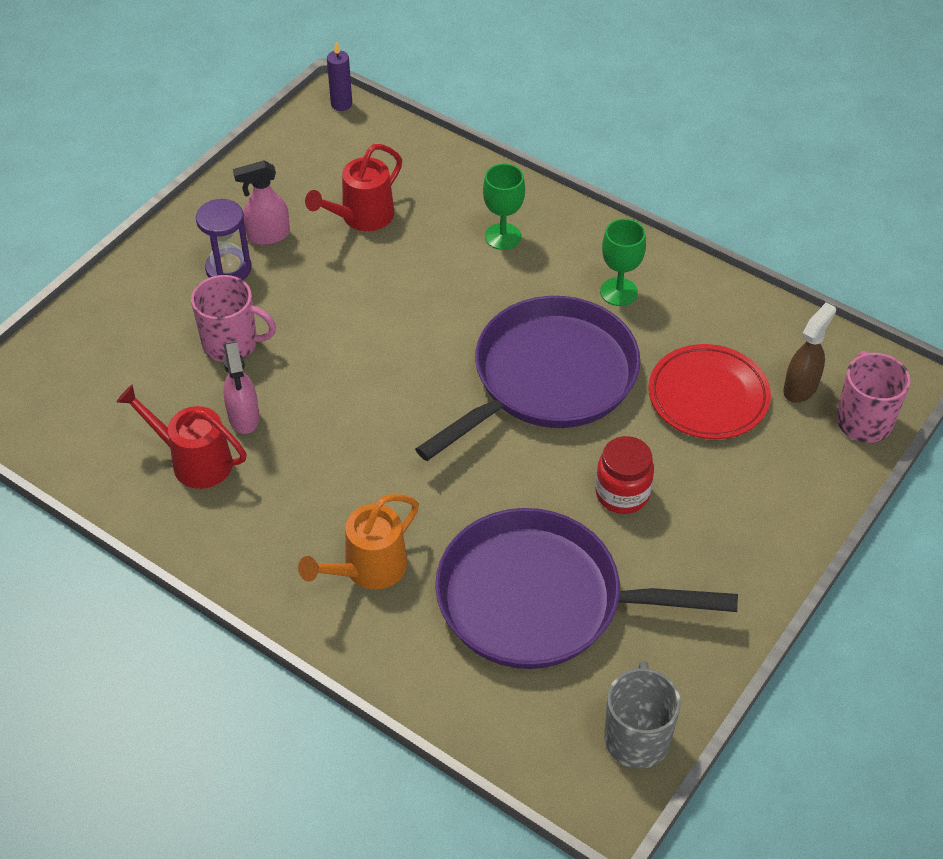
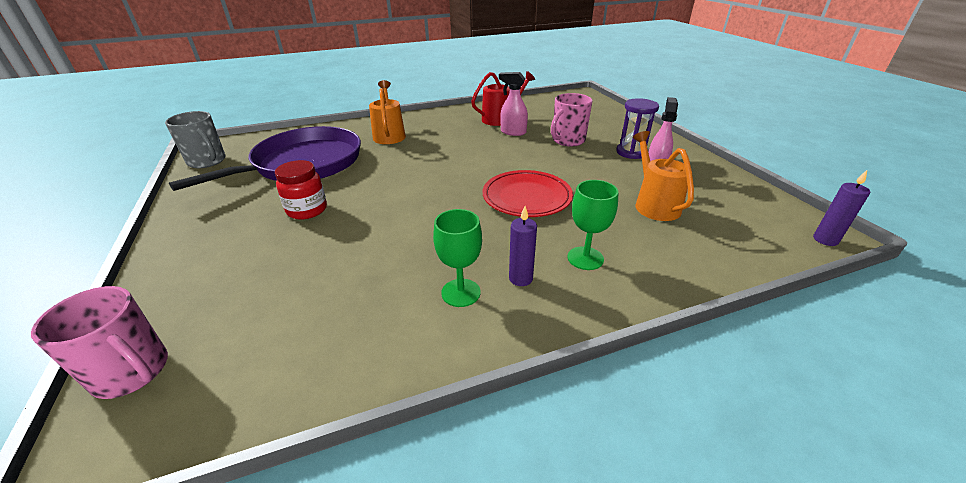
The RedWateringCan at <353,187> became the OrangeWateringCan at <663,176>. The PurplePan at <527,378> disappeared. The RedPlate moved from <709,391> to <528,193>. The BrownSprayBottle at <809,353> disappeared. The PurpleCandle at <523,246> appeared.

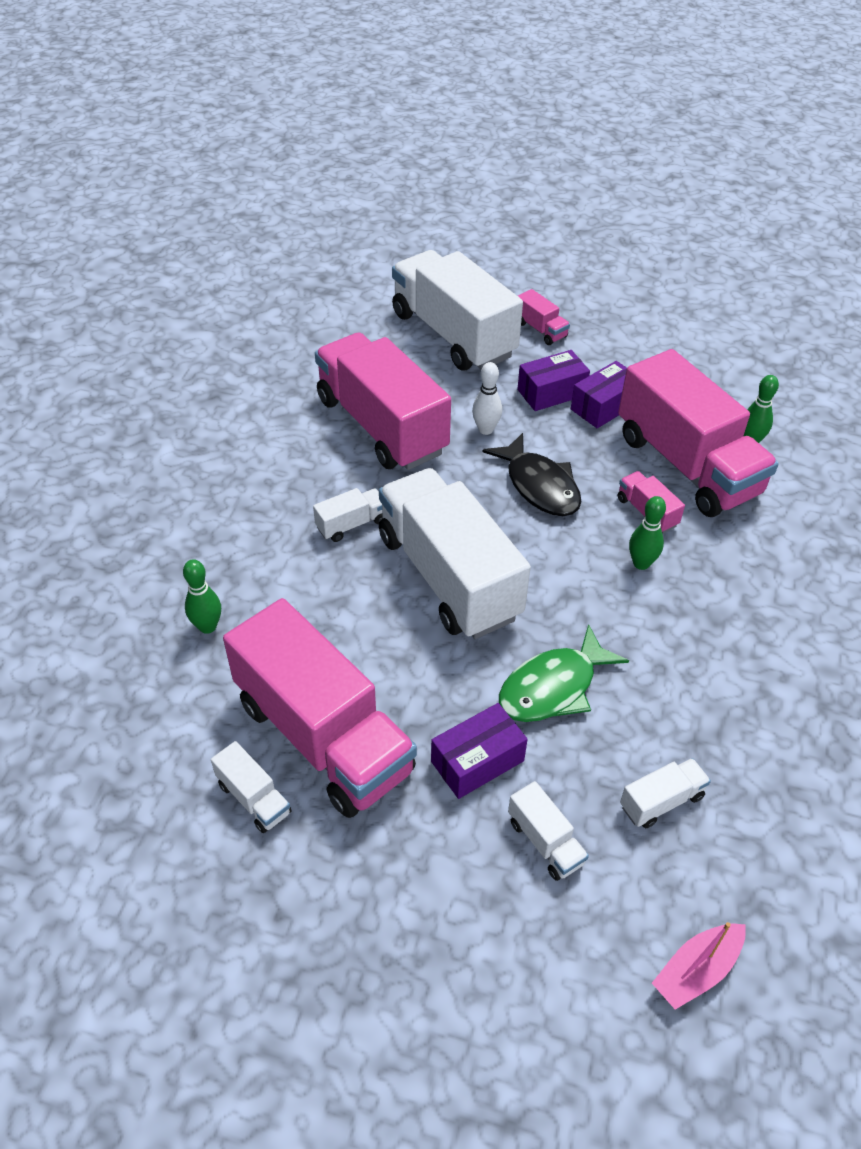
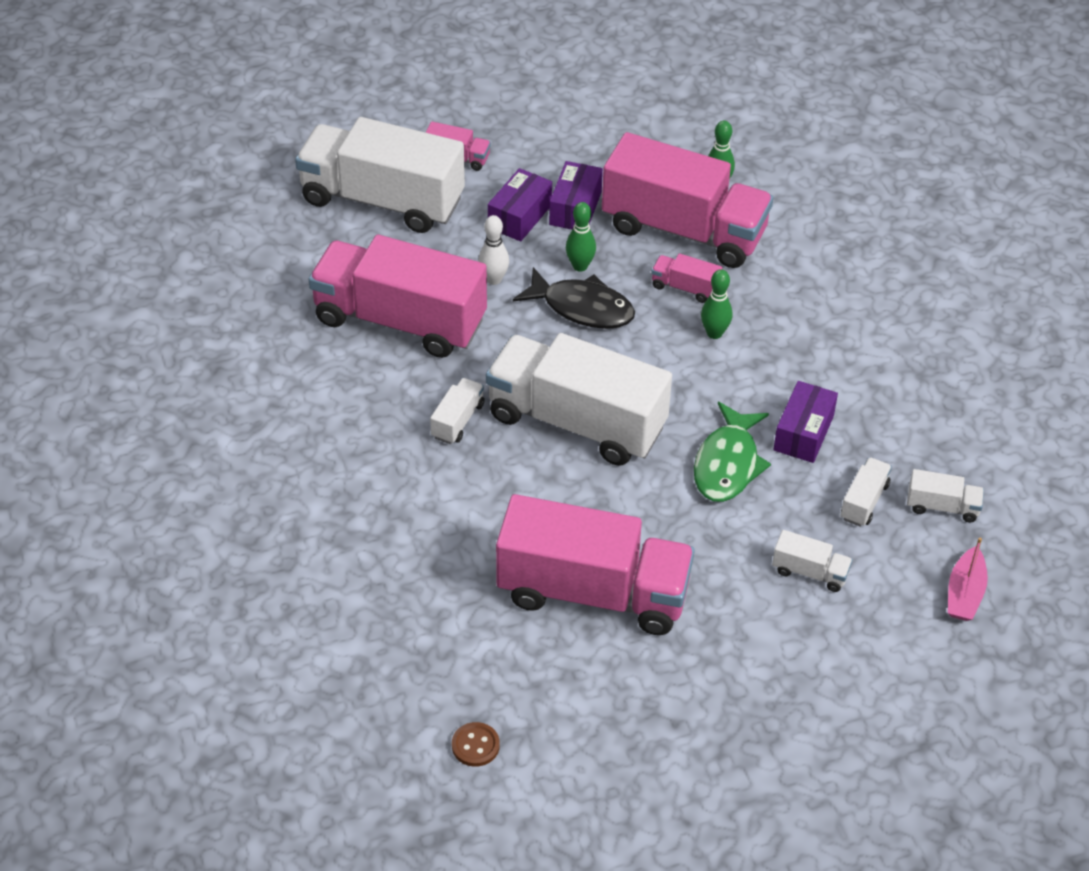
The GreenBowlingPin moved from <202,596> to <581,237>. The WhiteTruck moved from <251,787> to <945,496>. The PurpleBox moved from <479,751> to <805,422>. The BrownButton at <476,744> appeared.

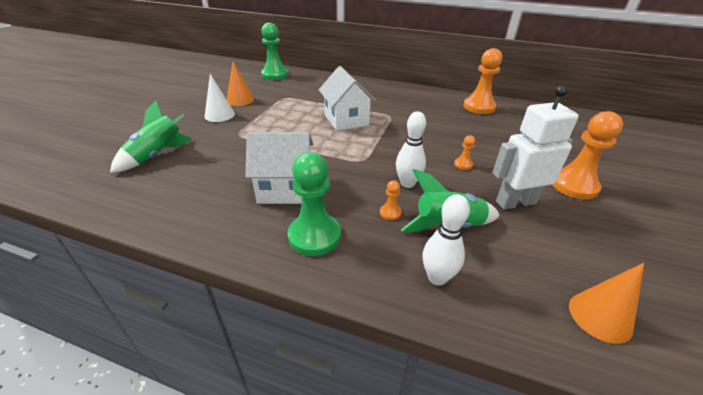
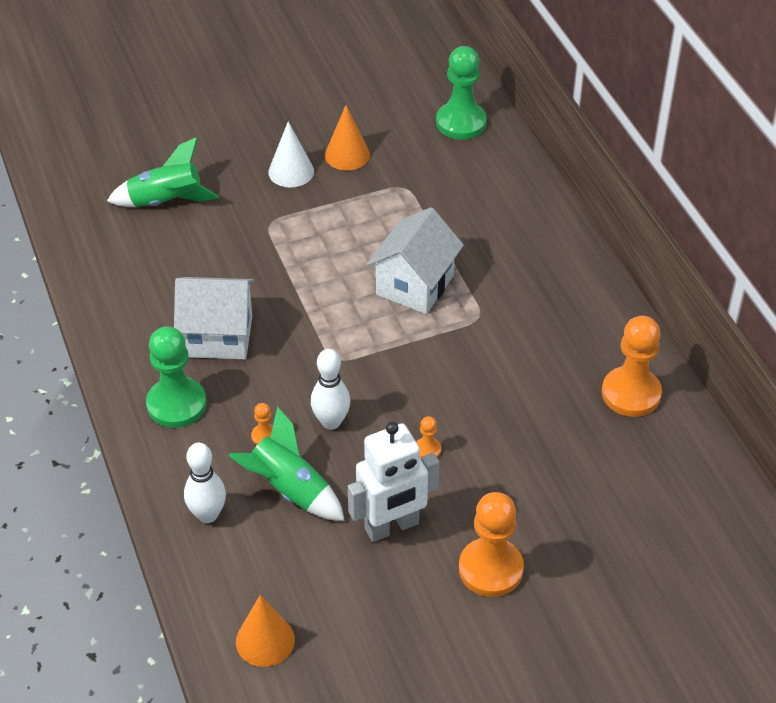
The WhiteHouse at <279,168> turned 45 degrees counterclockwise. The WhiteRobot at <535,147> turned 120 degrees clockwise.

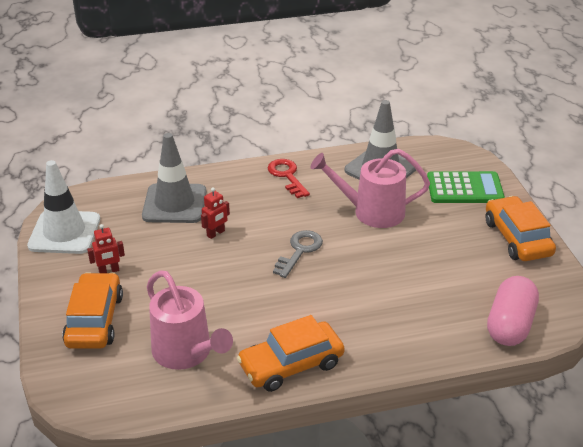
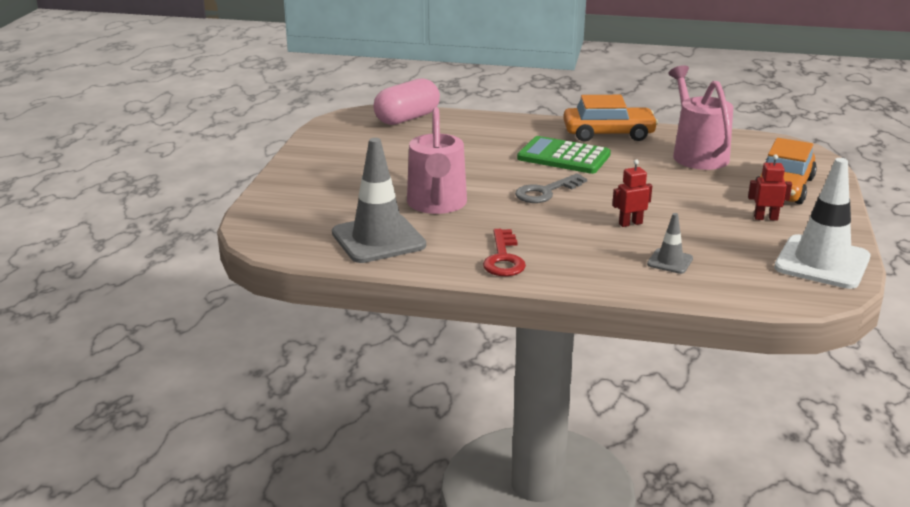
The GreyTrafficCone at <174,178> changed to 0.48 times the size. The PinkWateringCan at <370,188> turned 60 degrees clockwise. The GreenCalculator moved from <466,187> to <564,155>. The OrangeCar at <520,228> disappeared.

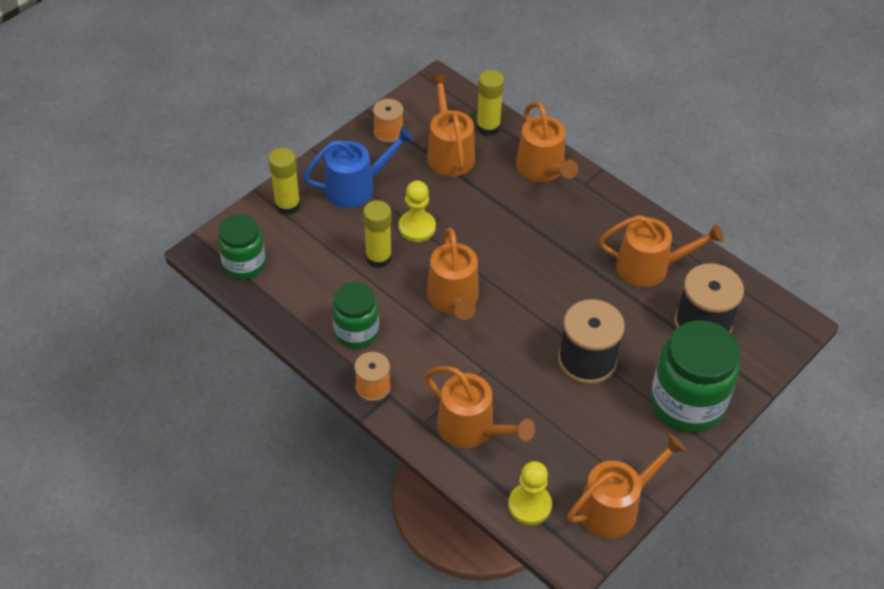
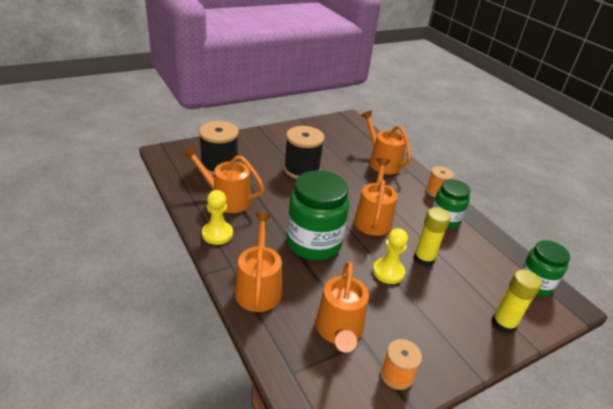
The BlueWateringCan at <358,167> disappeared. The YellowGlueStick at <490,103> disappeared. The YellowPawn moved from <530,493> to <217,217>. The OrangeWateringCan at <626,486> disappeared. The GreenJar moved from <694,376> to <317,215>.

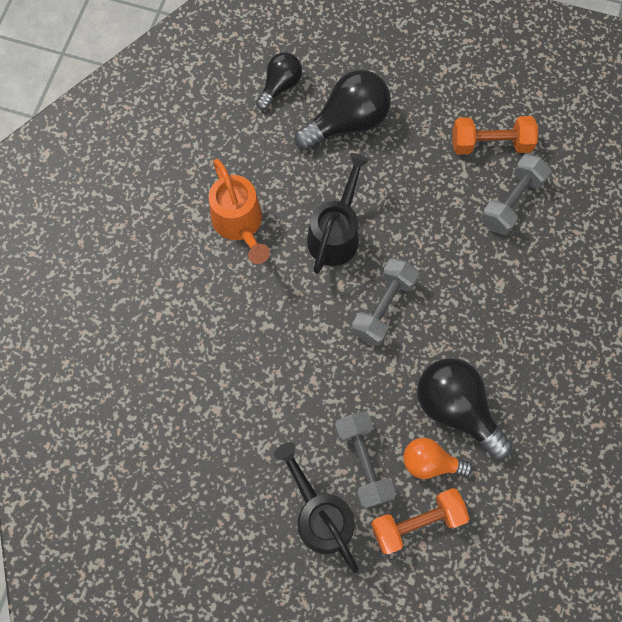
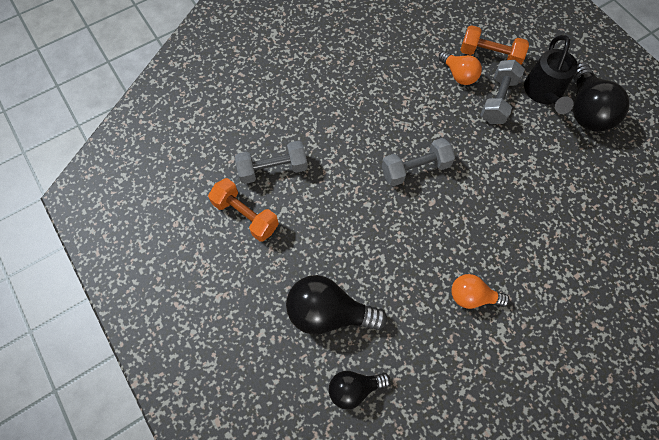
The OrangeWateringCan at <239,211> was replaced by the OrangeLightBulb at <480,291>. The BlackWateringCan at <338,213> disappeared. The BlackLightBulb moved from <464,409> to <601,97>.

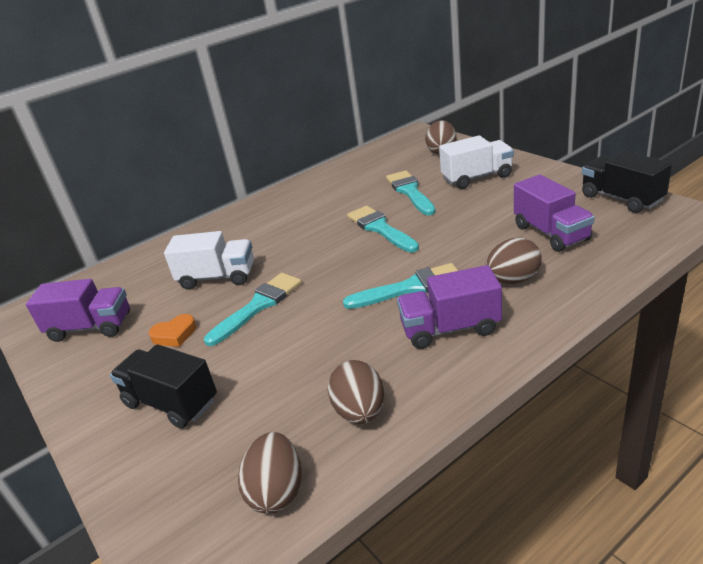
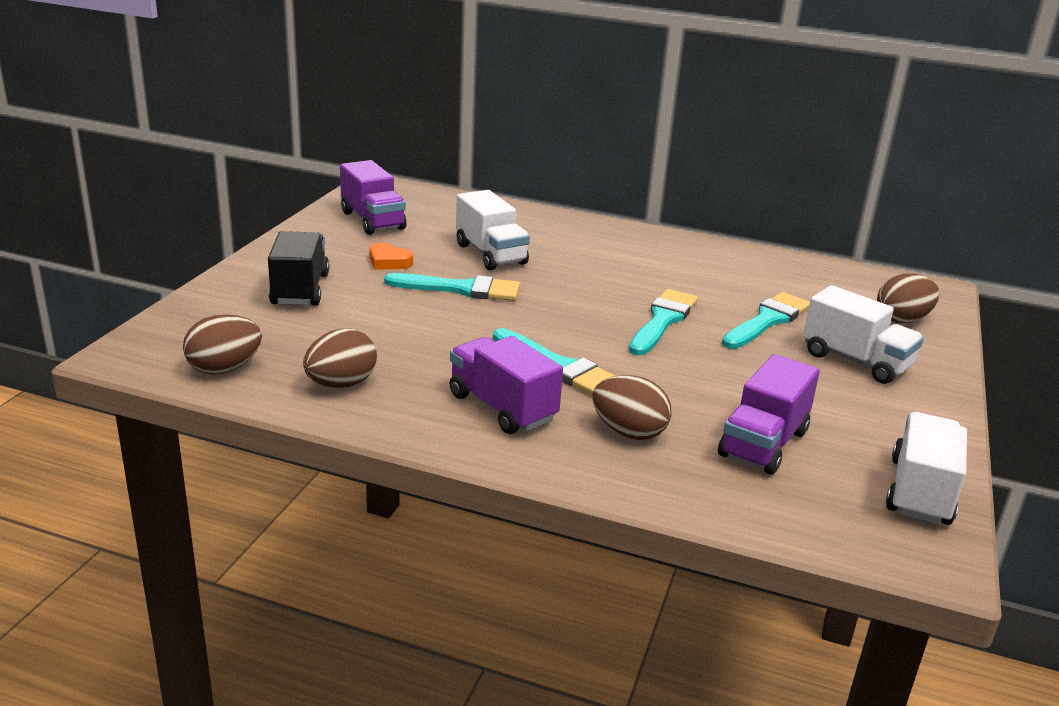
The BlackTruck at <627,182> became the WhiteTruck at <926,468>.

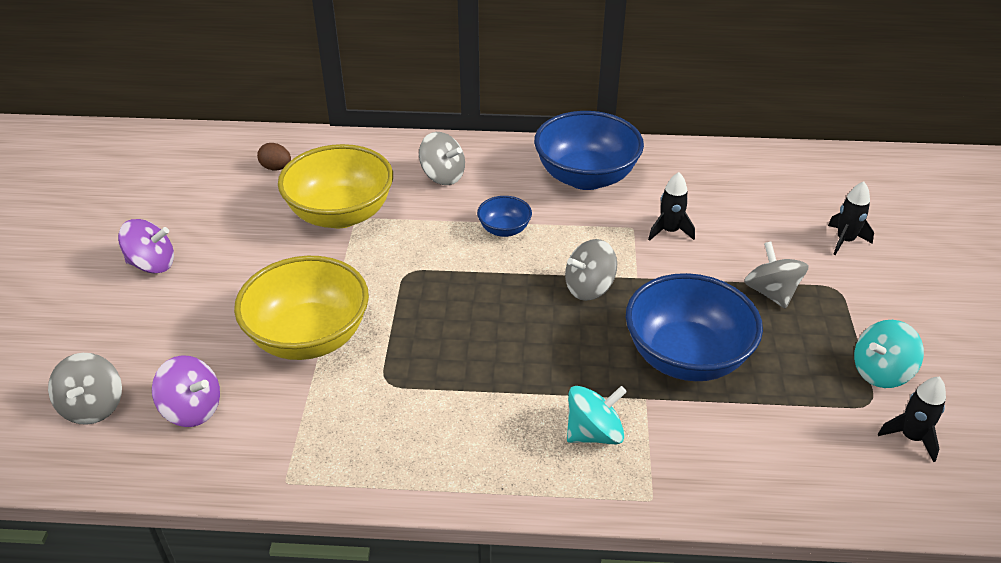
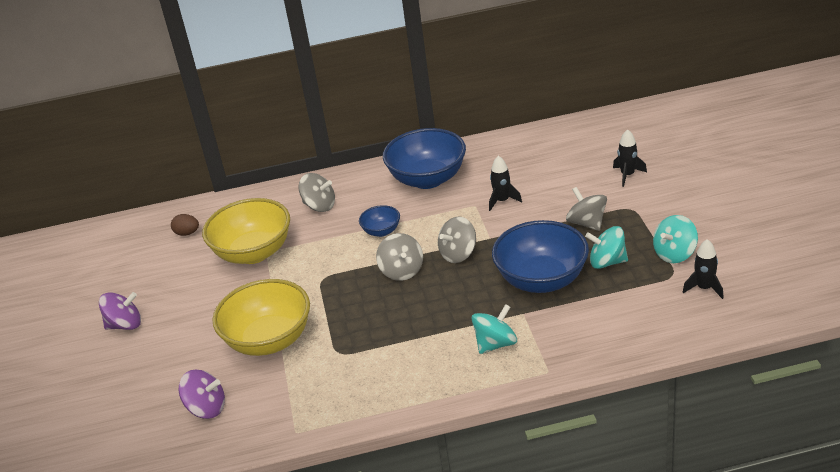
The GreySpinningTop moved from <85,389> to <399,257>. The TurquoiseSpinningTop at <606,247> appeared.

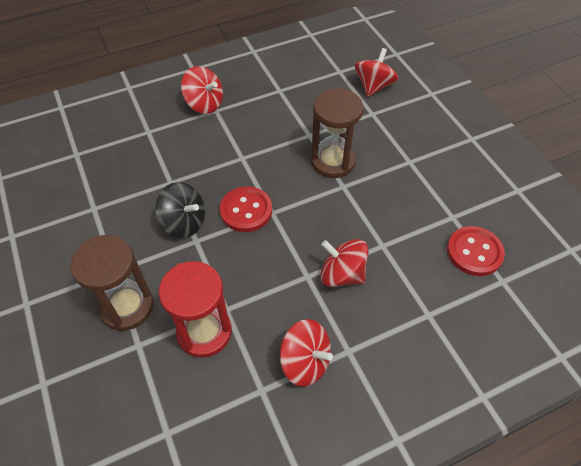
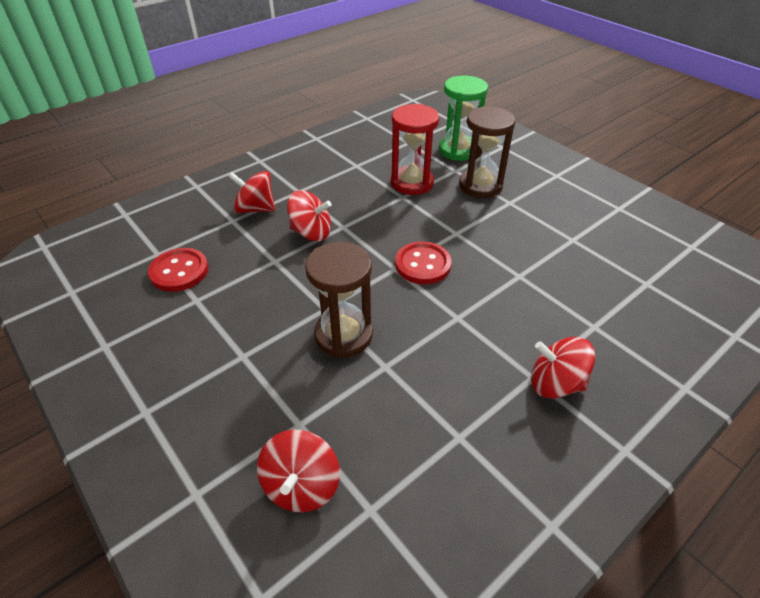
The BlackSpinningTop at <180,210> disappeared. The RedSpinningTop moved from <306,353> to <251,192>. The GreenHourglass at <463,118> appeared.

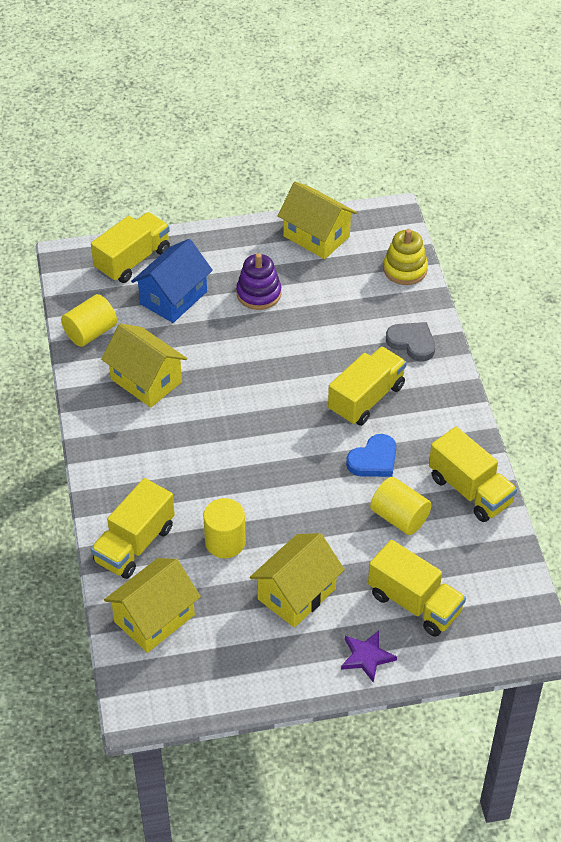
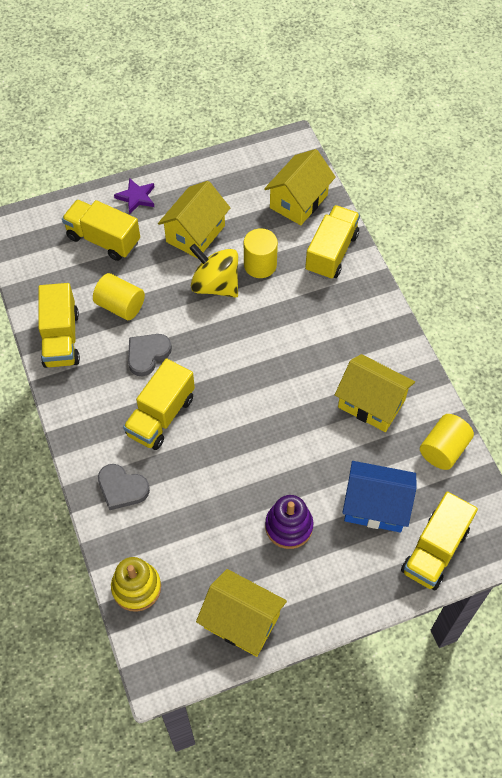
The BlueHouse at <172,281> turned 75 degrees clockwise. The BlueHeart at <371,455> became the GreyHeart at <150,355>. The YellowTruck at <473,474> turned 135 degrees counterclockwise. The YellowSpinningTop at <213,271> appeared.

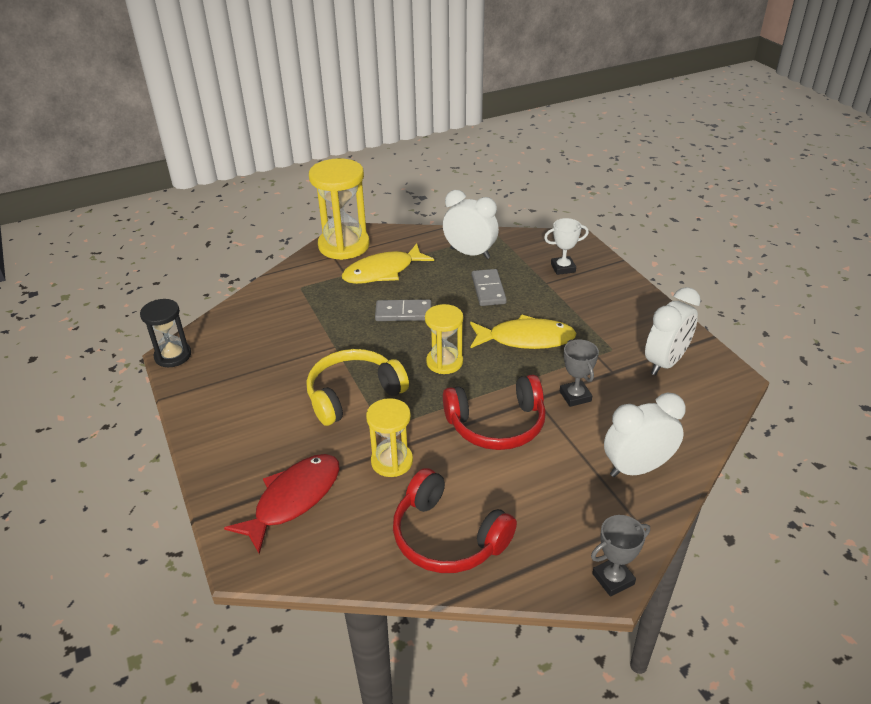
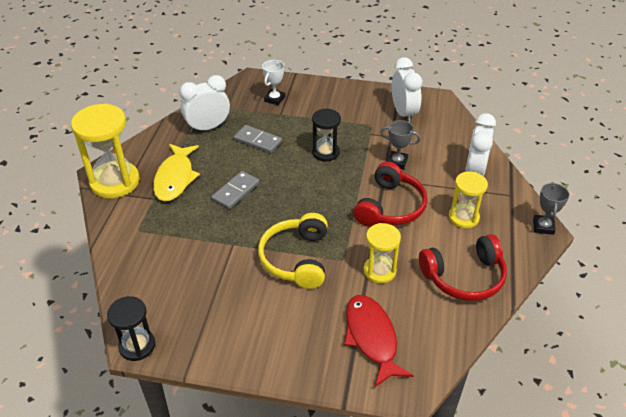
The YellowHourglass moved from <444,339> to <468,199>. The YellowFish at <523,331> was replaced by the BlackHourglass at <326,135>.

